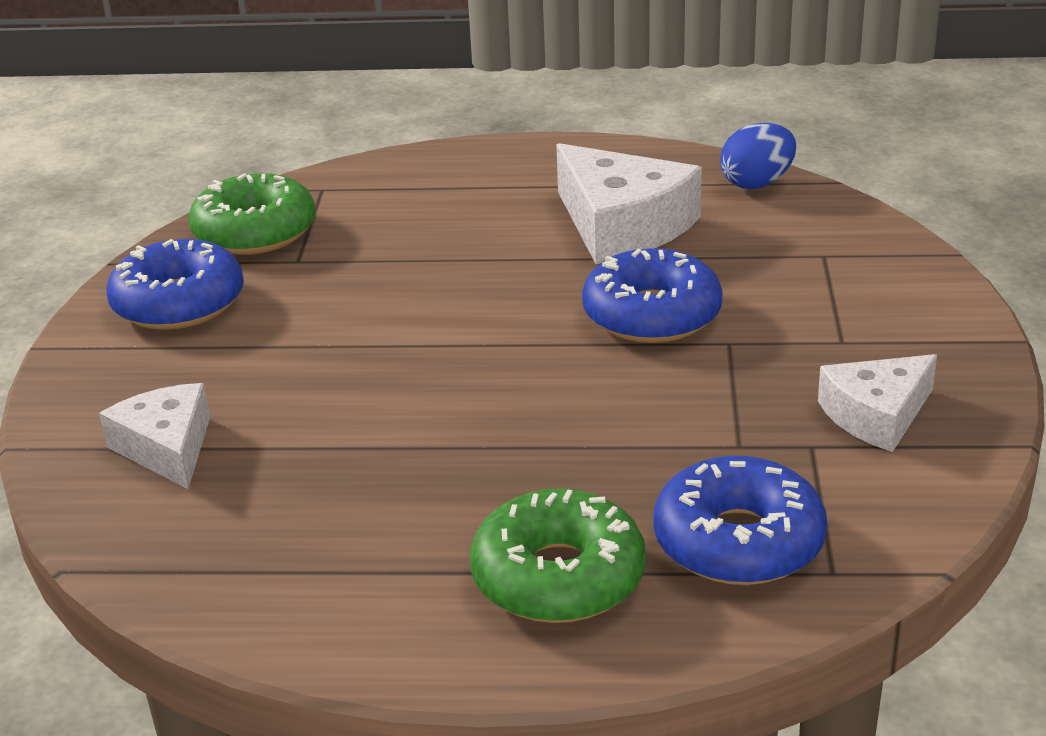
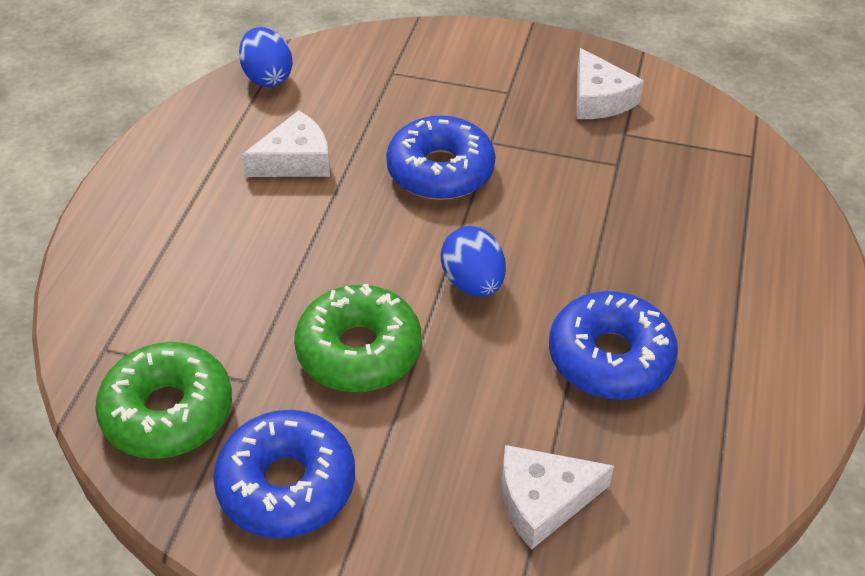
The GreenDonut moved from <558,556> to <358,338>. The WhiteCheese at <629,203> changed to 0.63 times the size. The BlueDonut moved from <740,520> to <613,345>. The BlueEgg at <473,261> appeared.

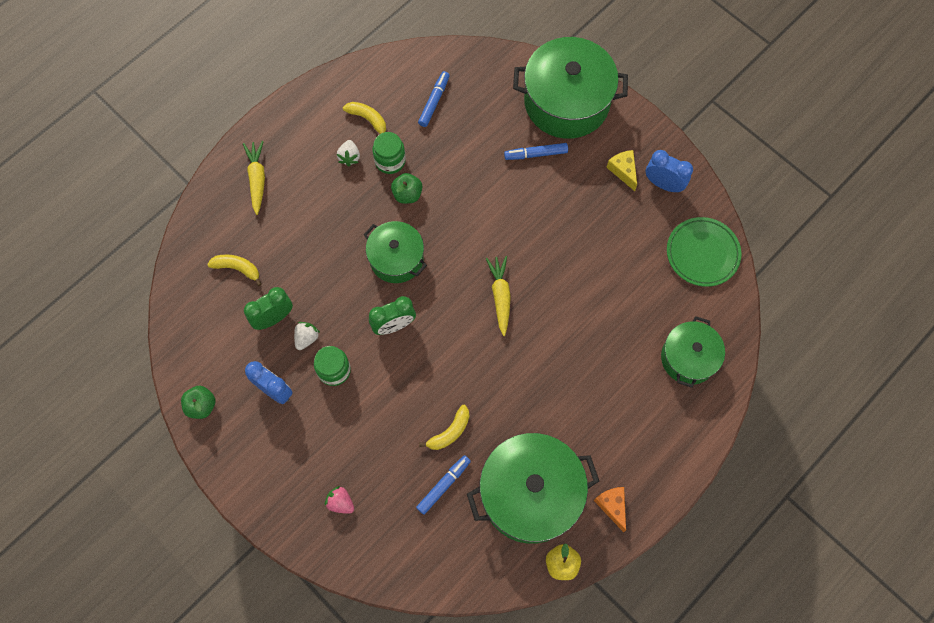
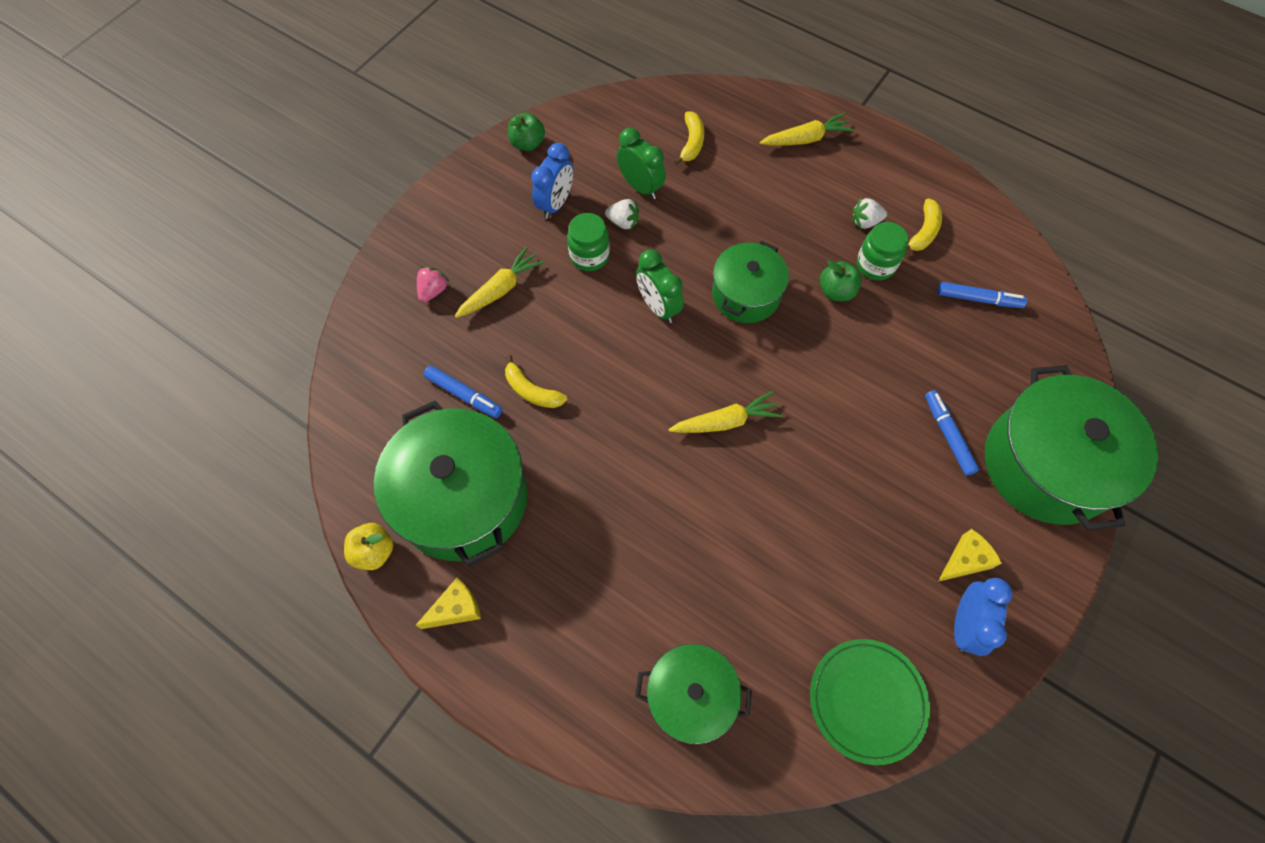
The OrangeCheese at <610,509> became the YellowCheese at <448,603>. The YellowCarrot at <499,282> appeared.

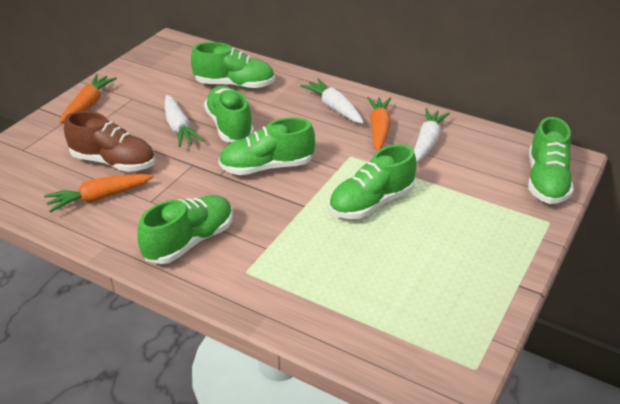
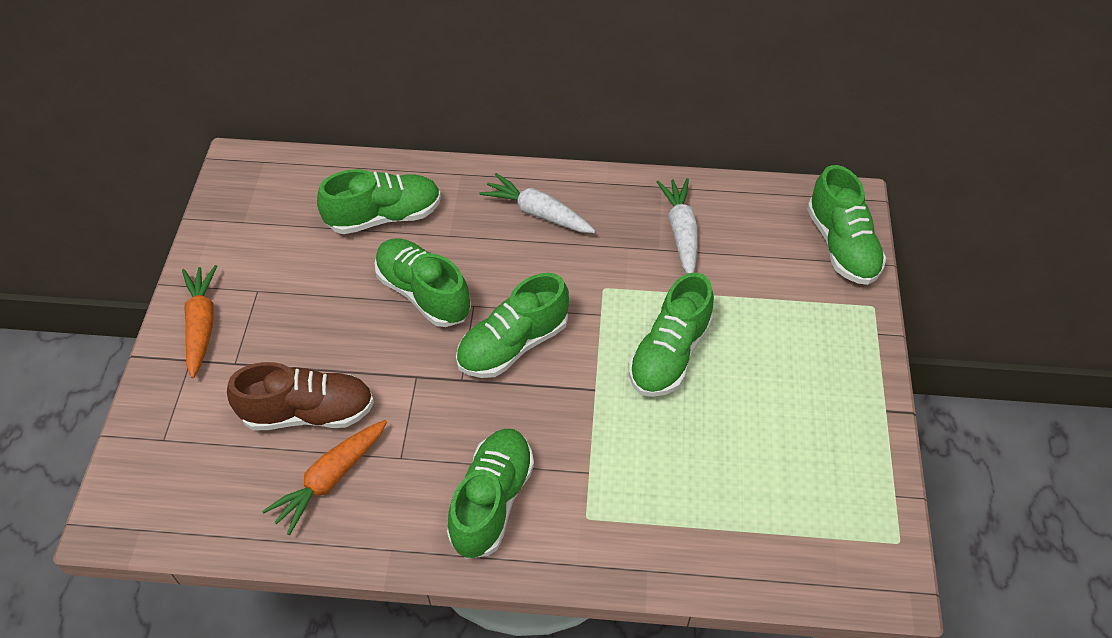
The WhiteCarrot at <184,121> disappeared. The OrangeCarrot at <379,124> disappeared.

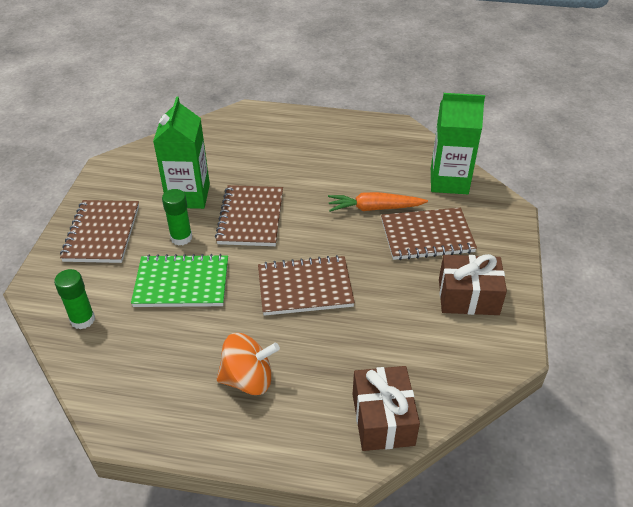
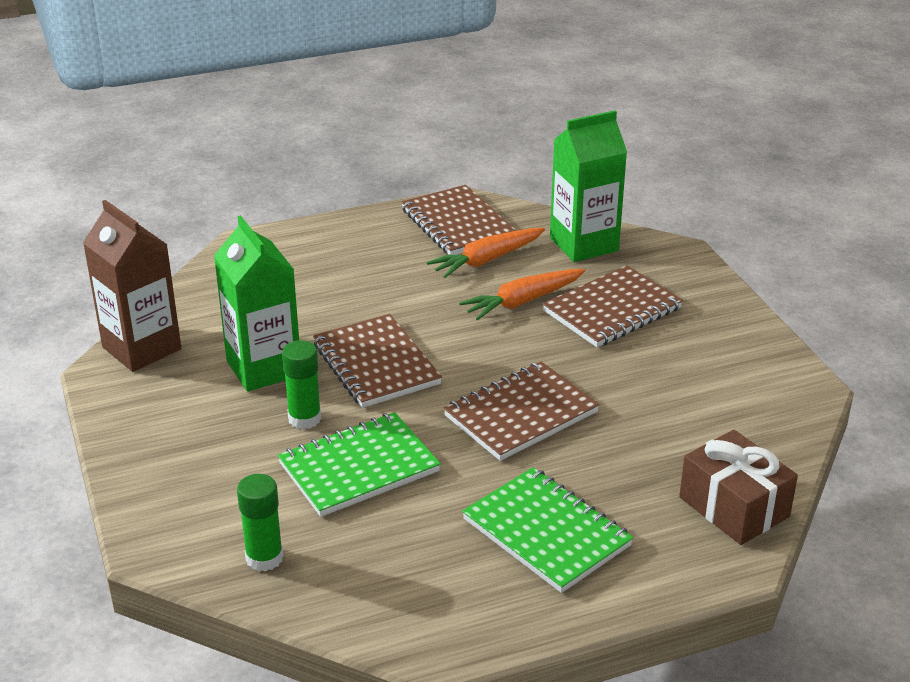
The BrownNotebook moved from <99,231> to <459,220>. The OrangeSpinningTop at <248,364> was replaced by the GreenNotebook at <547,530>. The BrownGift at <473,284> disappeared. The BrownCarton at <132,286> appeared. The OrangeCarrot at <485,253> appeared.

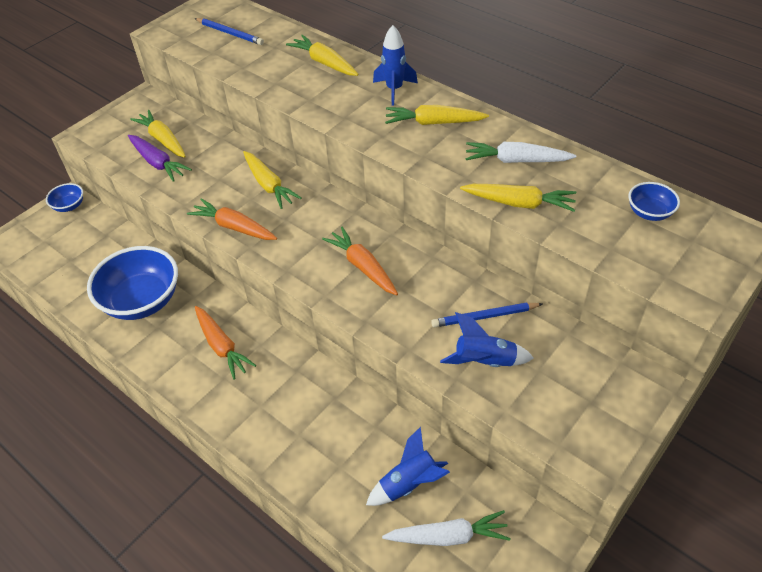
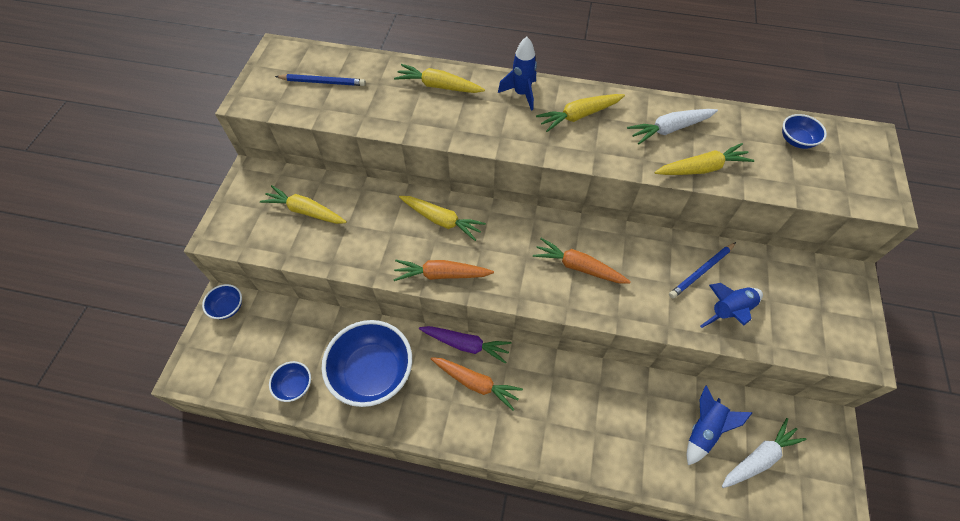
The PurpleCarrot moved from <160,158> to <465,345>. The BlueBowl at <290,381> appeared.

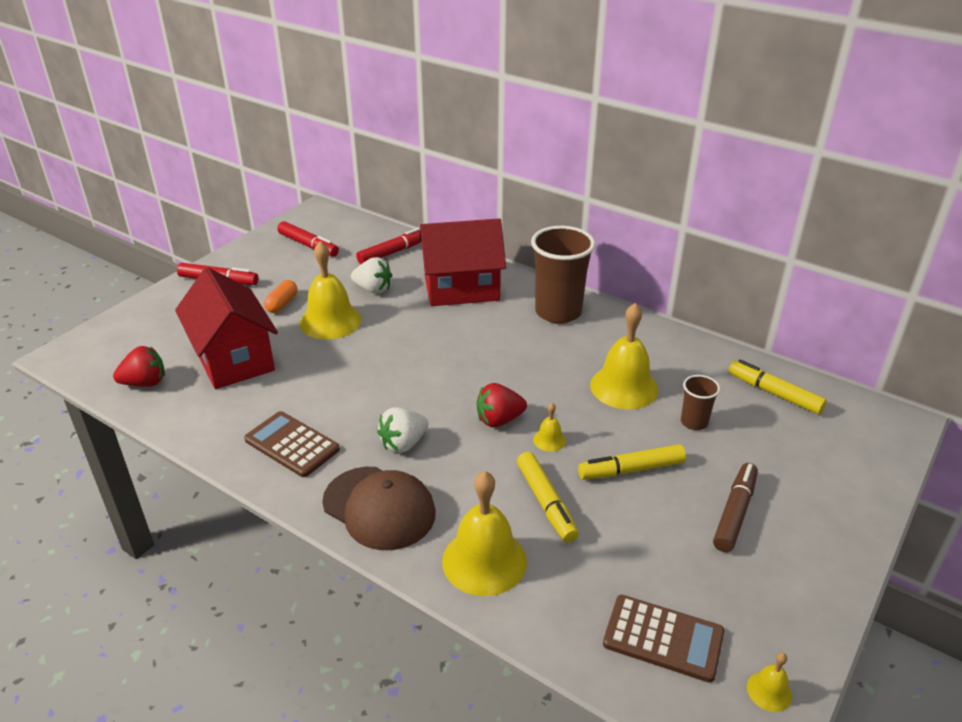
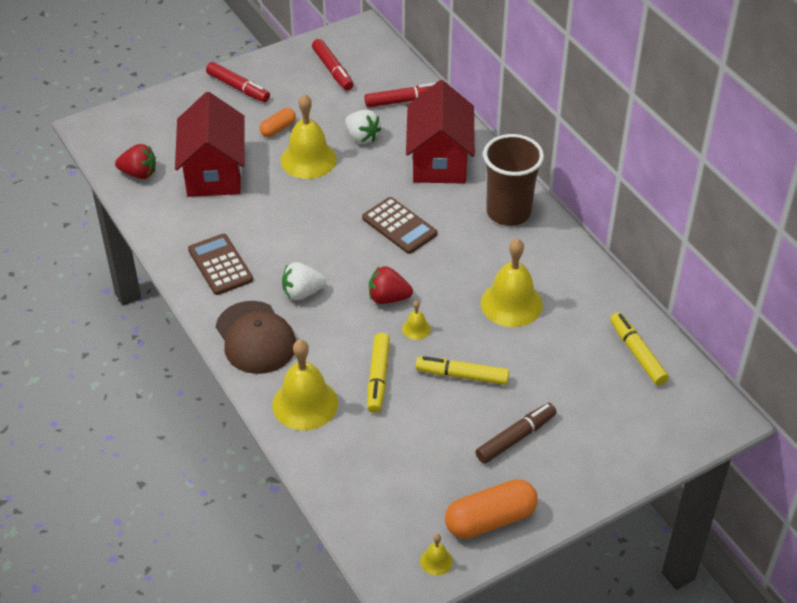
The RedHouse at <462,262> turned 75 degrees clockwise. The BrownCalculator moved from <663,639> to <399,225>. The BrownCup at <700,402> disappeared. The OrangeCapsule at <491,509> appeared.

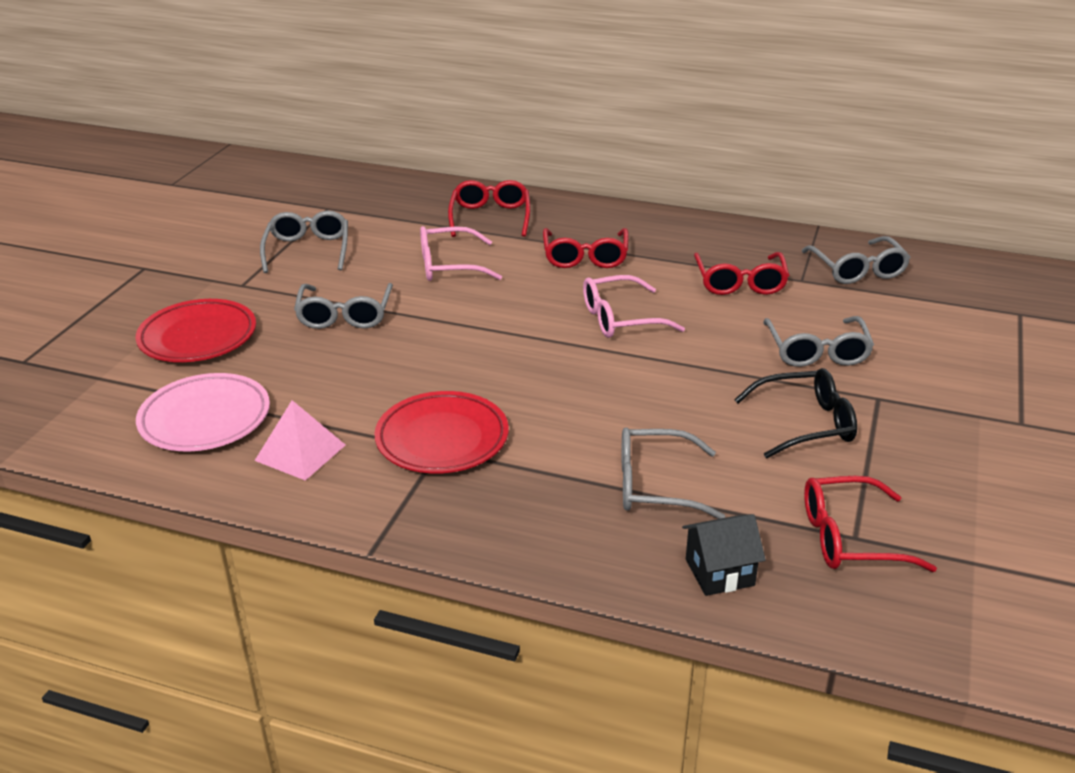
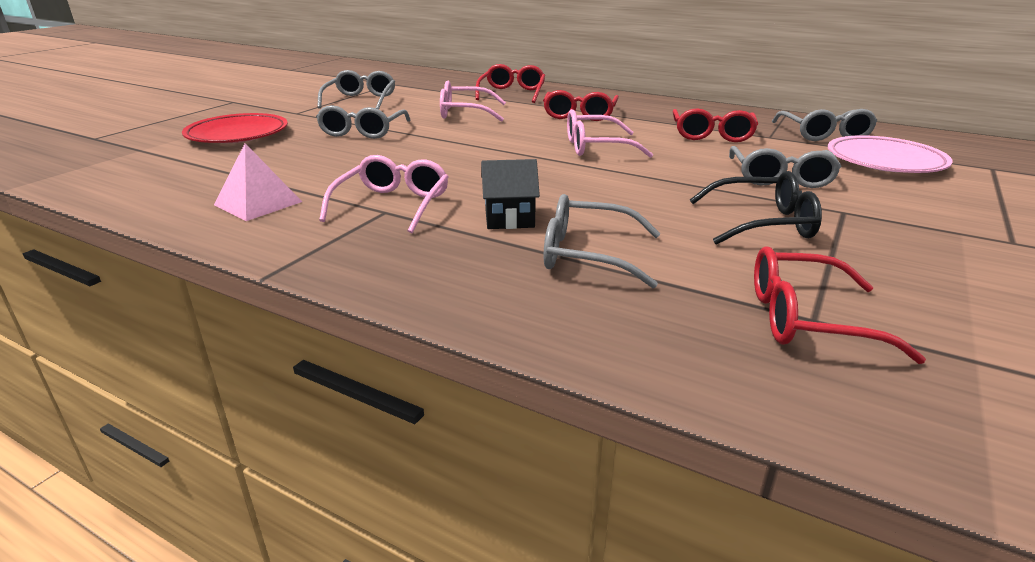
The PinkPlate moved from <203,412> to <890,154>. The RedPlate at <442,432> was replaced by the PinkGlasses at <383,194>. The BlackHouse moved from <724,555> to <510,194>.

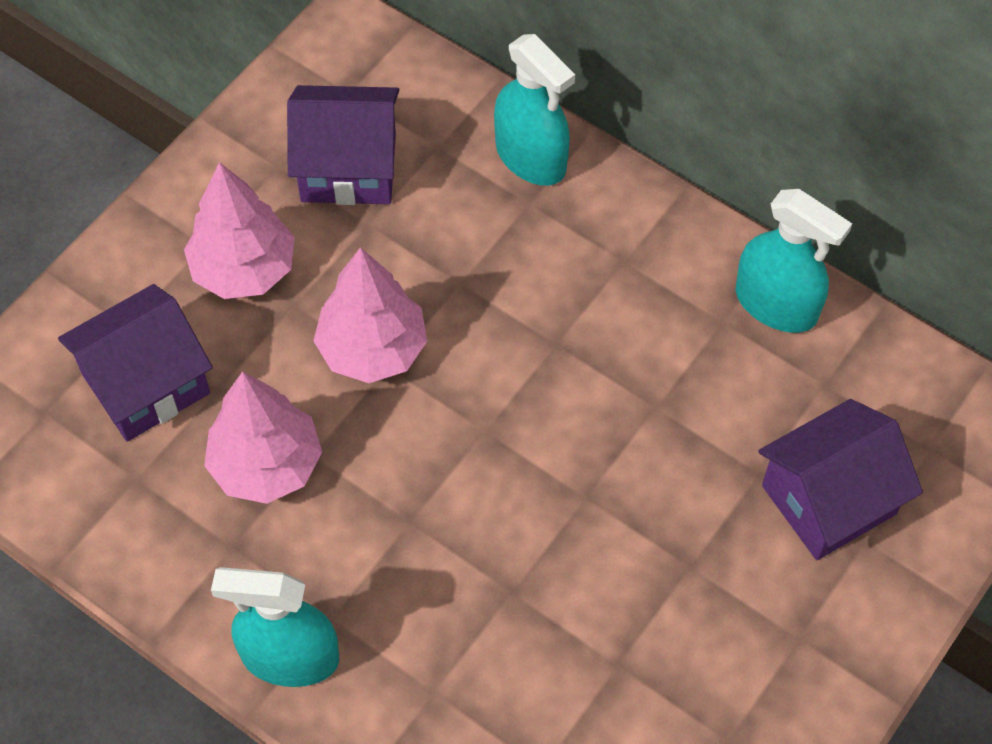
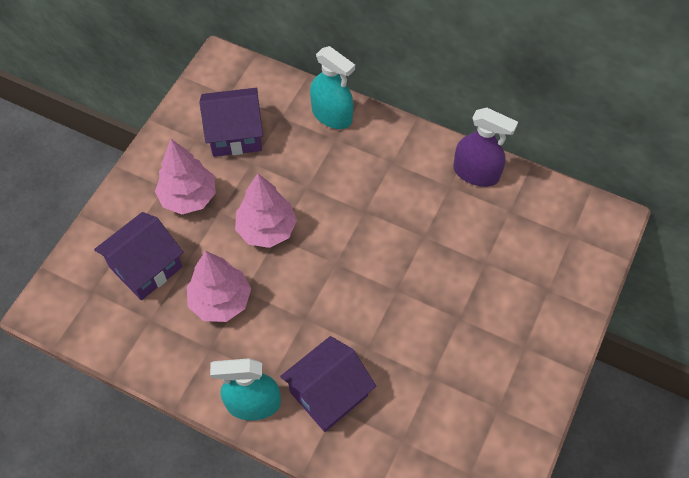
The TurquoiseSprayBottle at <794,261> became the PurpleSprayBottle at <485,147>. The PurpleHouse moved from <840,479> to <328,384>.

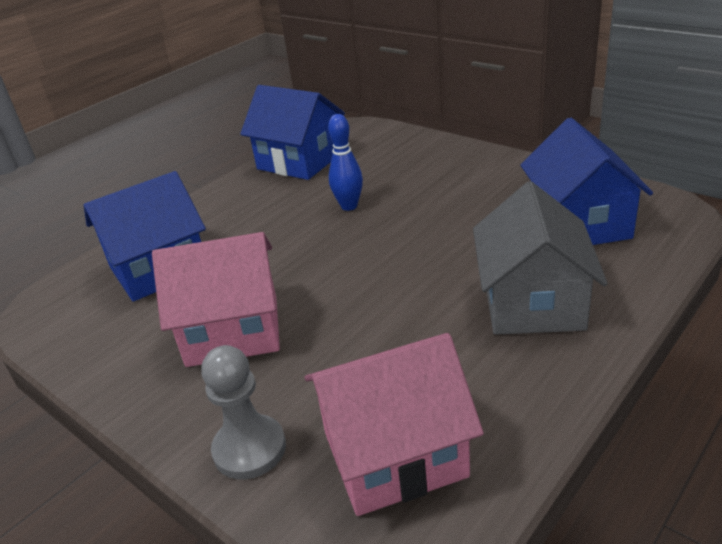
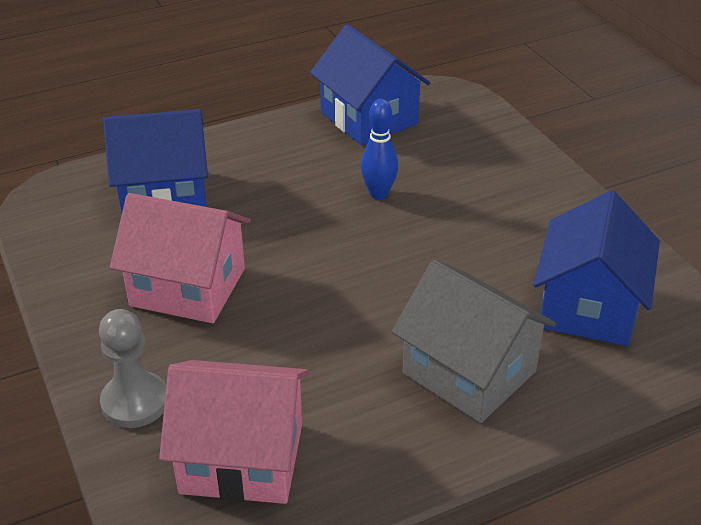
The GreyHouse at <540,258> turned 75 degrees counterclockwise.

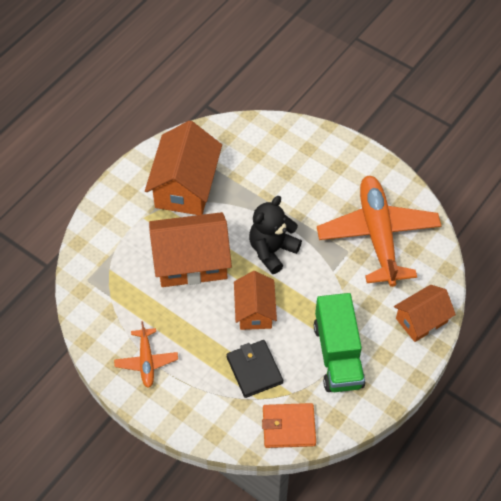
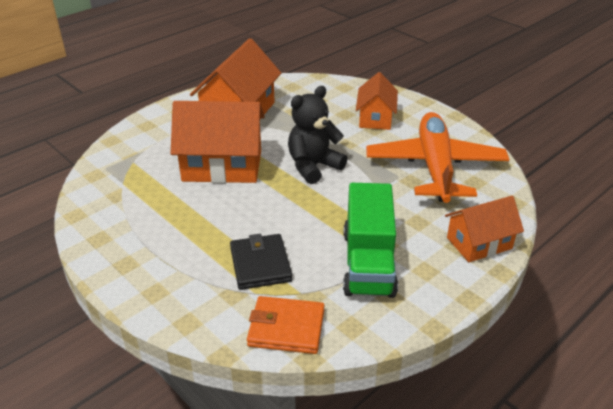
The OrangePlane at <146,354> disappeared. The OrangeHouse moved from <255,300> to <377,101>.

